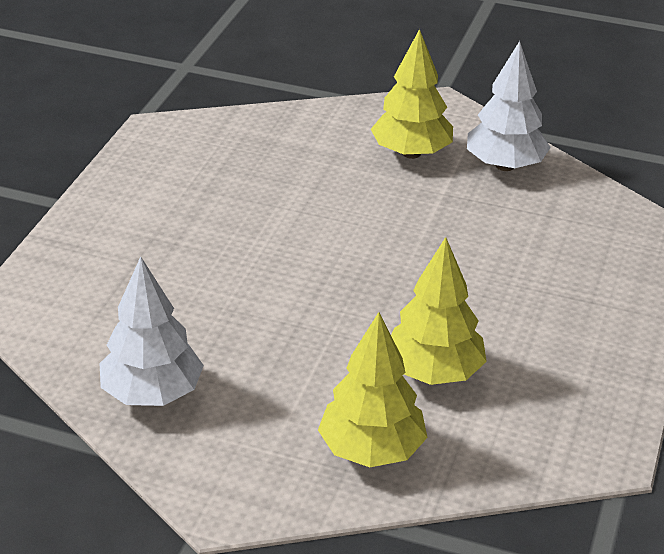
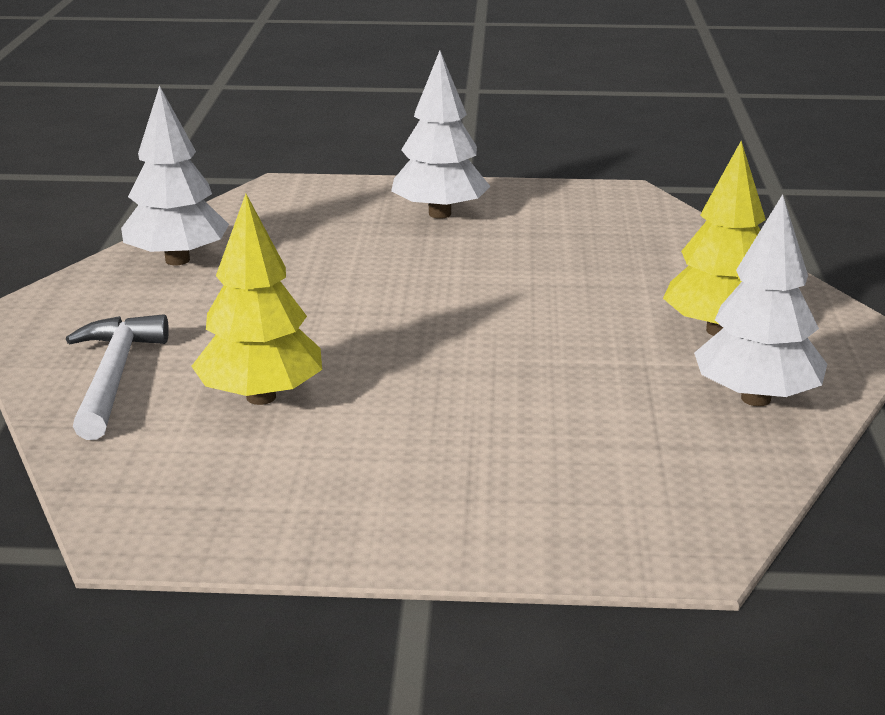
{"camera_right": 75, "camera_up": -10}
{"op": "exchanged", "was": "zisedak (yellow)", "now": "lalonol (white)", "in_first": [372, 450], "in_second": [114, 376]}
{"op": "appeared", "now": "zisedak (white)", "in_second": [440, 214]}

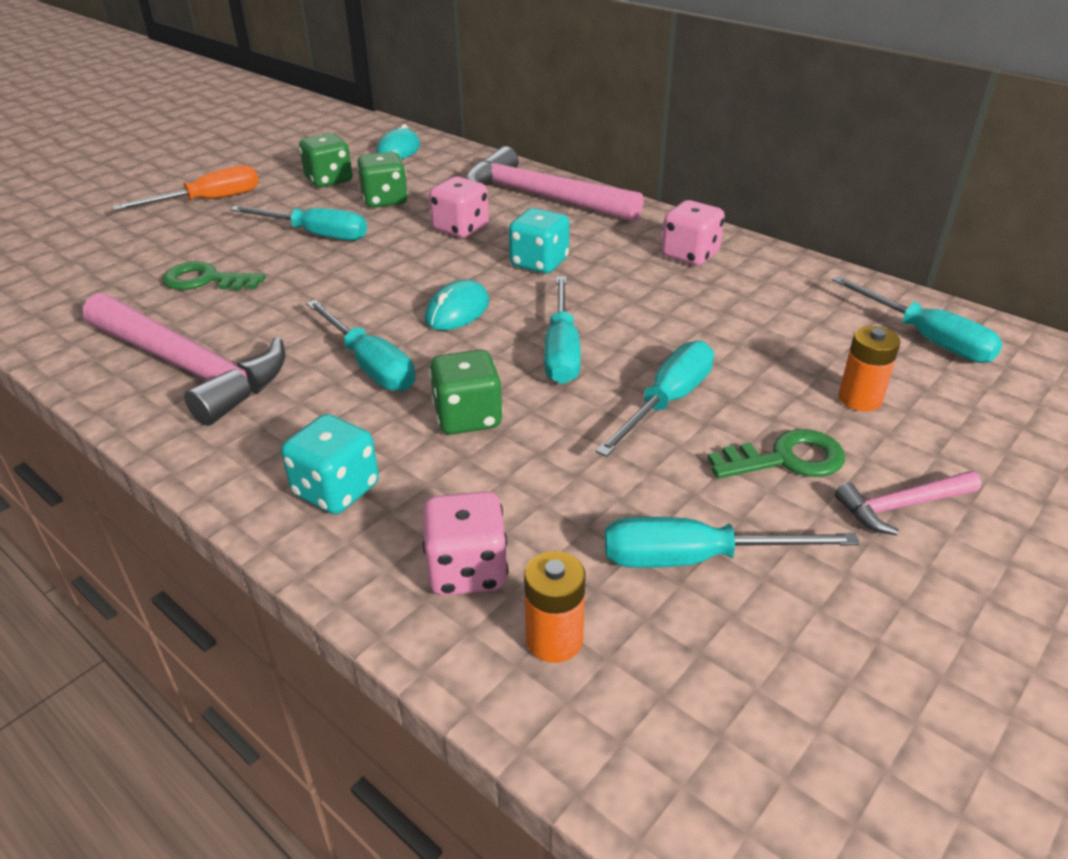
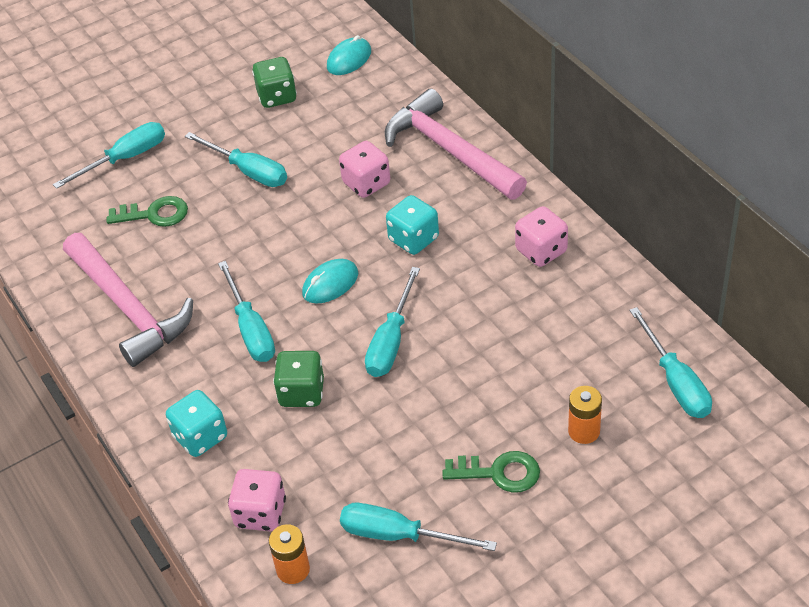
{"camera_right": 20, "camera_up": 10}
{"op": "relocated", "was": "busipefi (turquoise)", "in_first": [667, 402], "in_second": [125, 158]}
{"op": "spun", "was": "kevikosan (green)", "in_first": [206, 280], "in_second": [154, 214], "clockwise": 150}
{"op": "missing", "was": "busipefi (orange)", "in_first": [209, 201]}
{"op": "missing", "was": "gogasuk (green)", "in_first": [385, 200]}
{"op": "missing", "was": "lalonol (pink)", "in_first": [902, 506]}

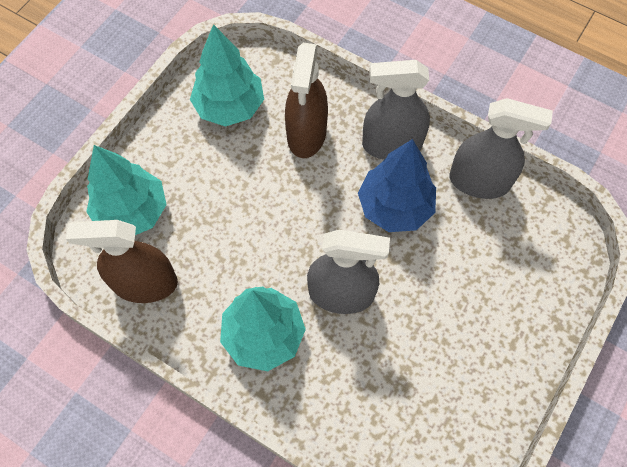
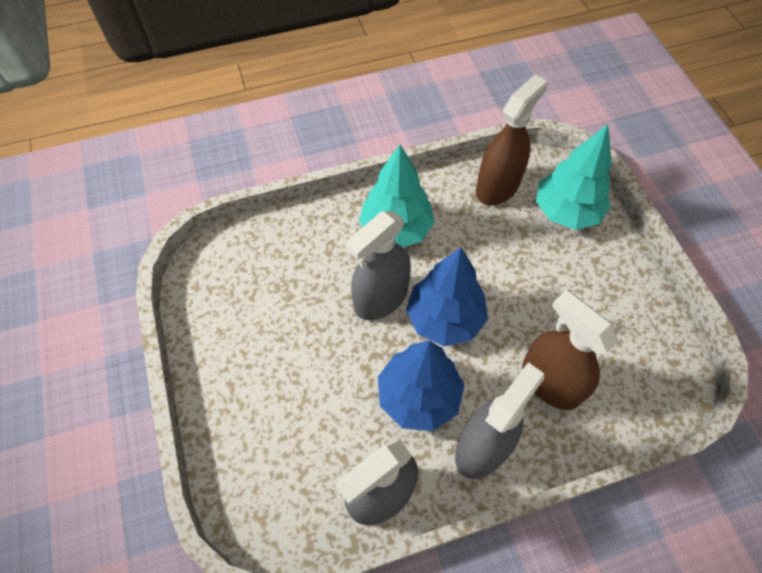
{"camera_right": 130, "camera_up": -5}
{"op": "appeared", "now": "zisedak (blue)", "in_second": [445, 319]}
{"op": "missing", "was": "zisedak (turquoise)", "in_first": [229, 107]}

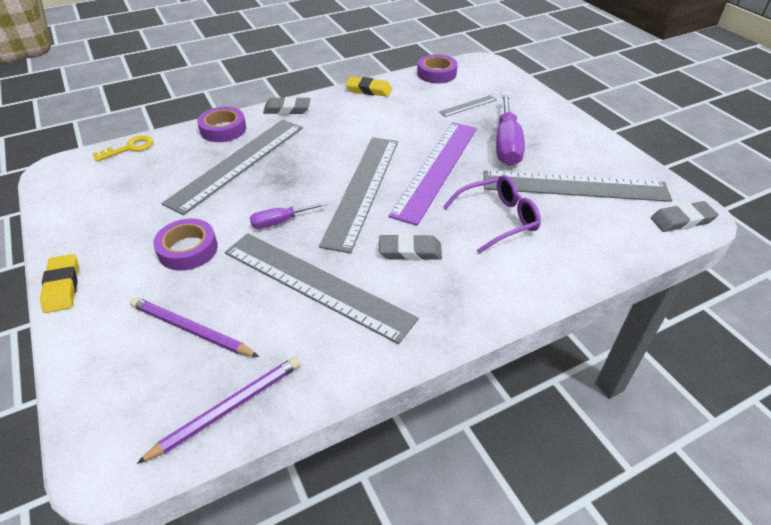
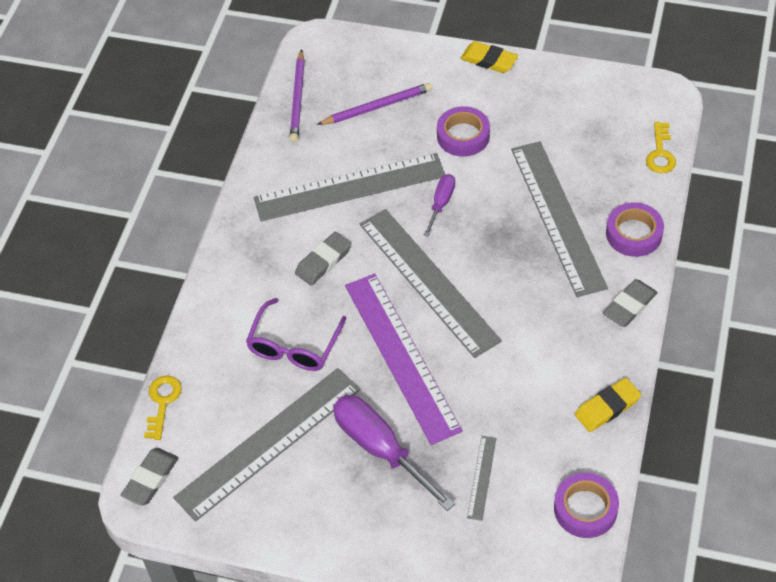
{"camera_right": 135, "camera_up": 10}
{"op": "appeared", "now": "kevikosan (yellow)", "in_second": [162, 402]}

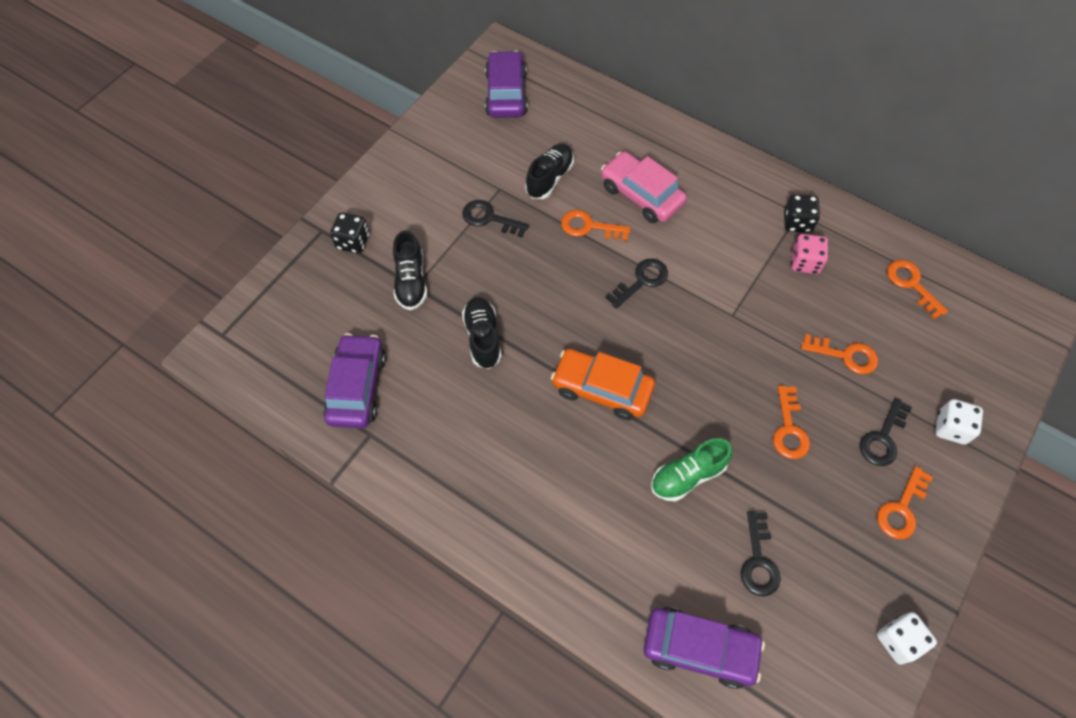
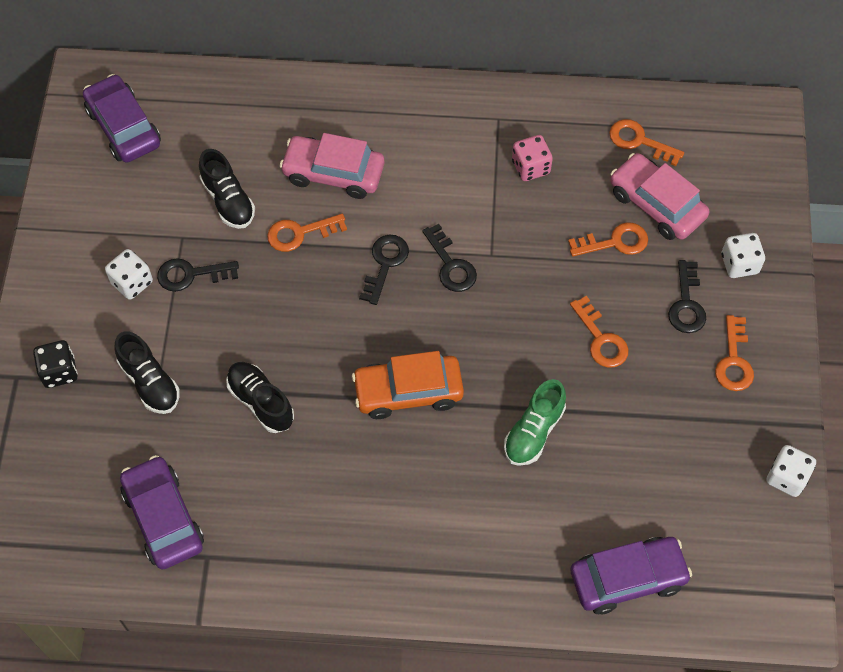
{"camera_right": -30, "camera_up": 0}
{"op": "appeared", "now": "gogasuk (white)", "in_second": [132, 282]}
{"op": "spun", "was": "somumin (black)", "in_first": [549, 178], "in_second": [228, 200], "clockwise": 150}
{"op": "relocated", "was": "kevikosan (black)", "in_first": [758, 560], "in_second": [451, 265]}
{"op": "appeared", "now": "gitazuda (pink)", "in_second": [656, 204]}
{"op": "missing", "was": "gogasuk (black)", "in_first": [797, 222]}

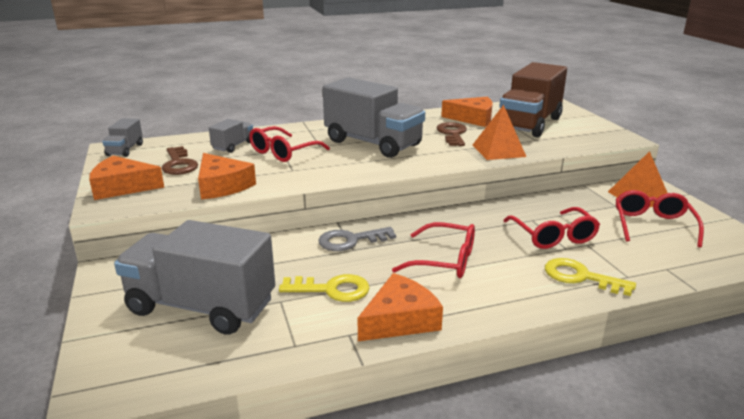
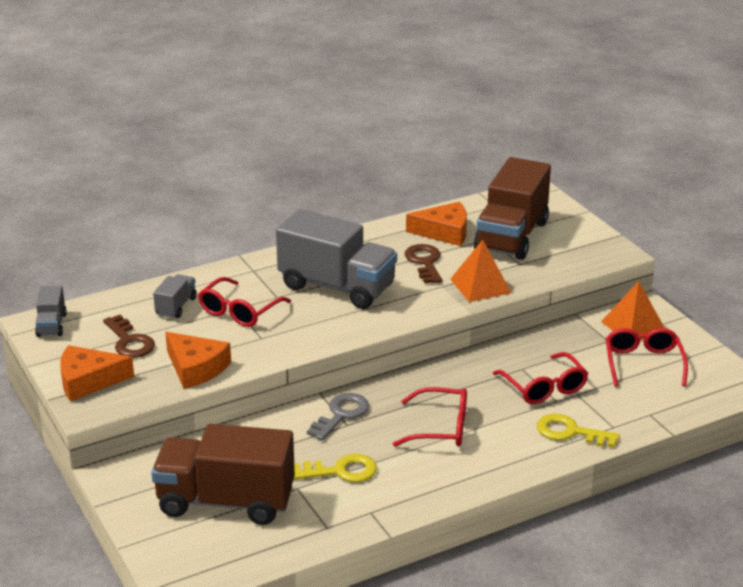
{"camera_right": -10, "camera_up": 5}
{"op": "colour", "was": "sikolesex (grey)", "now": "sikolesex (brown)", "in_first": [201, 306], "in_second": [226, 502]}
{"op": "spun", "was": "kevikosan (grey)", "in_first": [350, 241], "in_second": [341, 414], "clockwise": 150}
{"op": "missing", "was": "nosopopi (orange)", "in_first": [400, 320]}

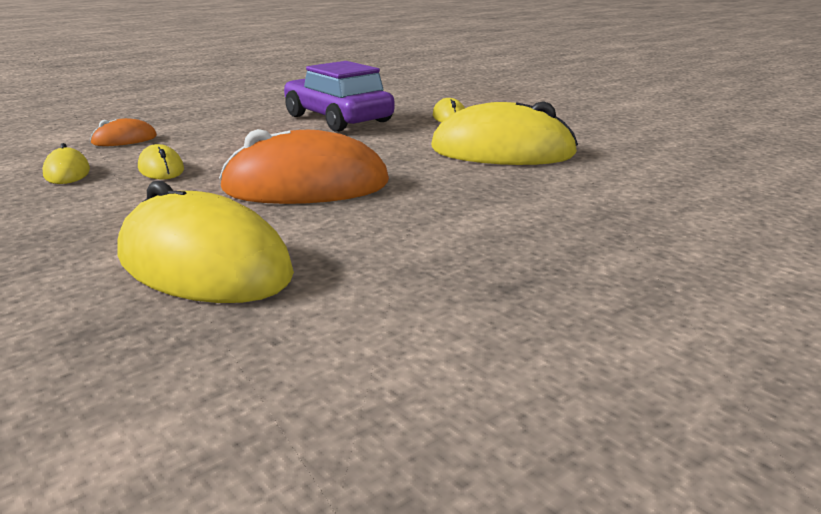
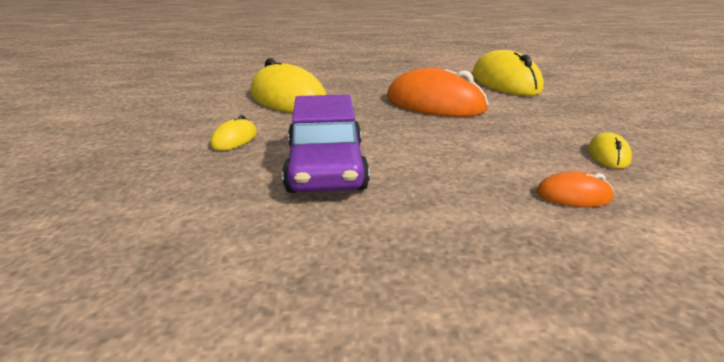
{"camera_right": -145, "camera_up": 5}
{"op": "missing", "was": "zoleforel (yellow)", "in_first": [161, 169]}

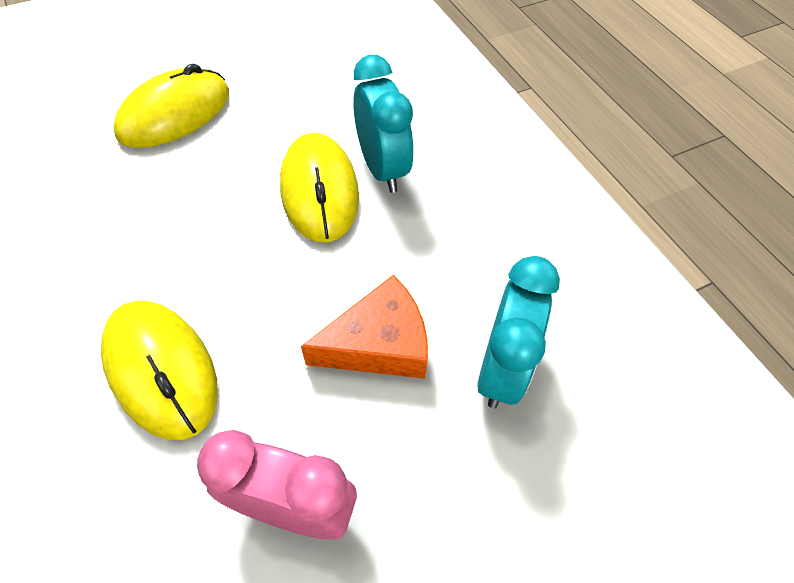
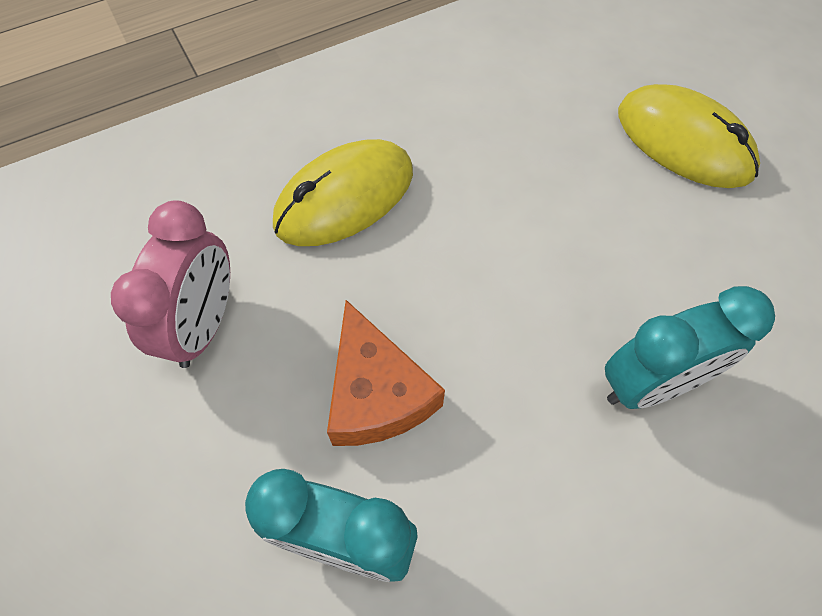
{"camera_right": 90, "camera_up": 5}
{"op": "missing", "was": "zoleforel (yellow)", "in_first": [319, 191]}

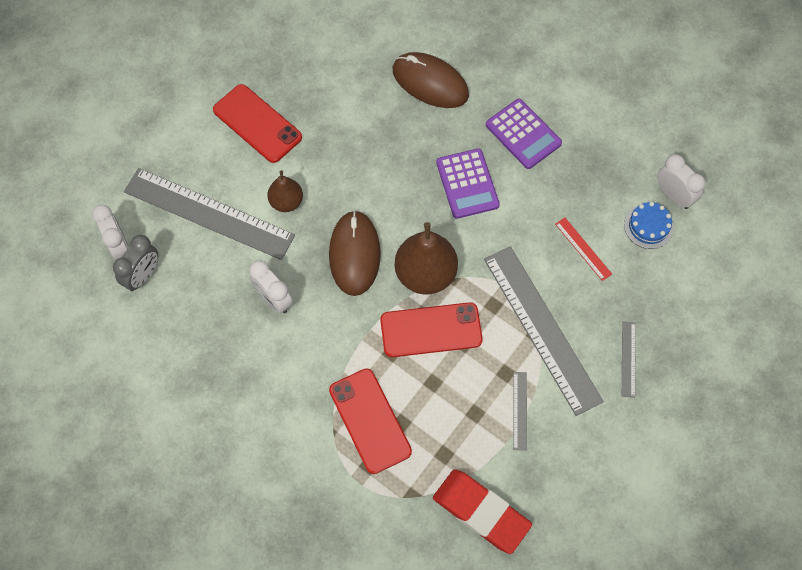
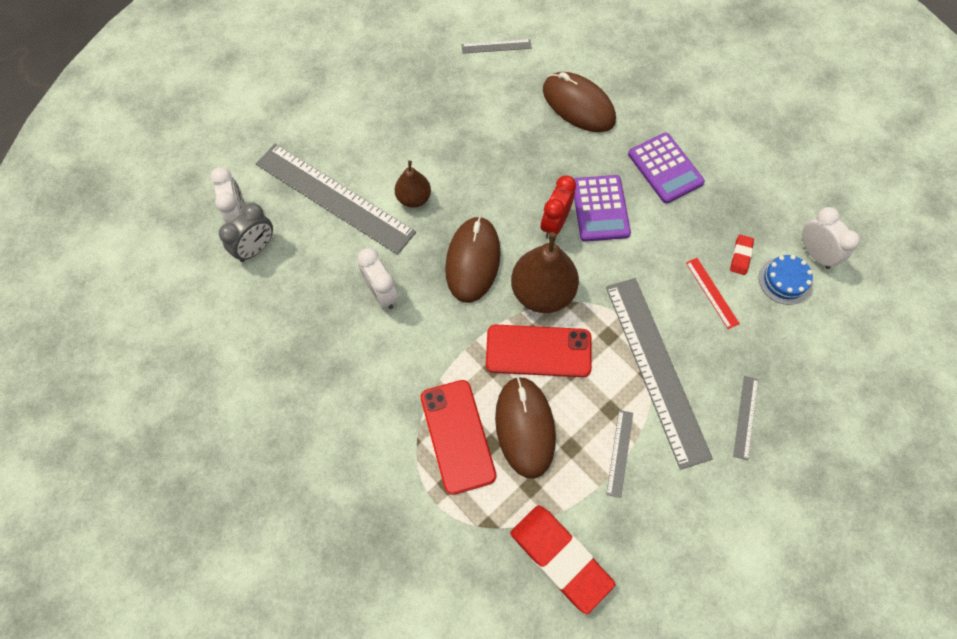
{"camera_right": 10, "camera_up": 0}
{"op": "appeared", "now": "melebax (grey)", "in_second": [496, 46]}
{"op": "appeared", "now": "zoleforel (brown)", "in_second": [525, 427]}
{"op": "appeared", "now": "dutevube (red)", "in_second": [554, 223]}
{"op": "appeared", "now": "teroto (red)", "in_second": [740, 256]}
{"op": "missing", "was": "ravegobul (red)", "in_first": [257, 123]}

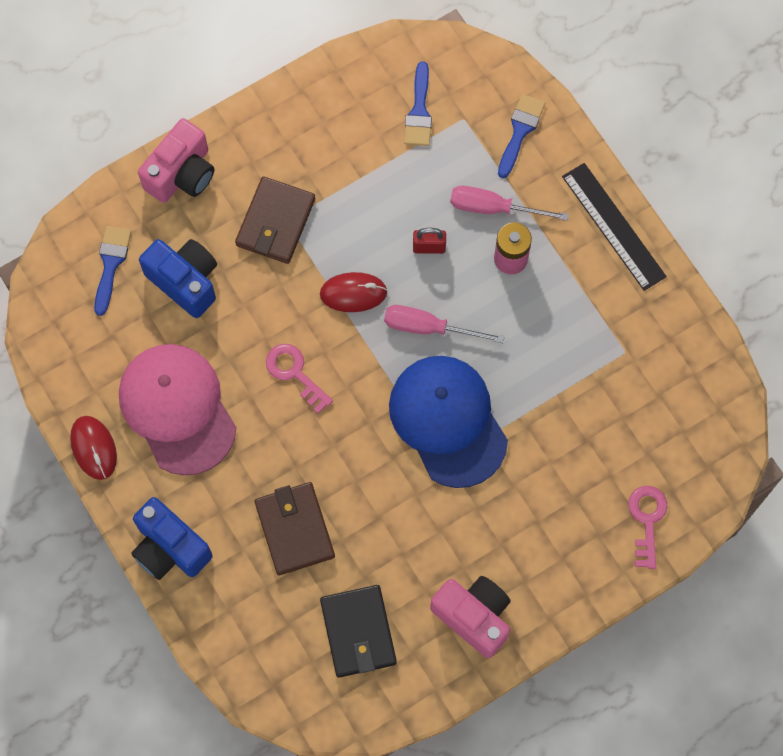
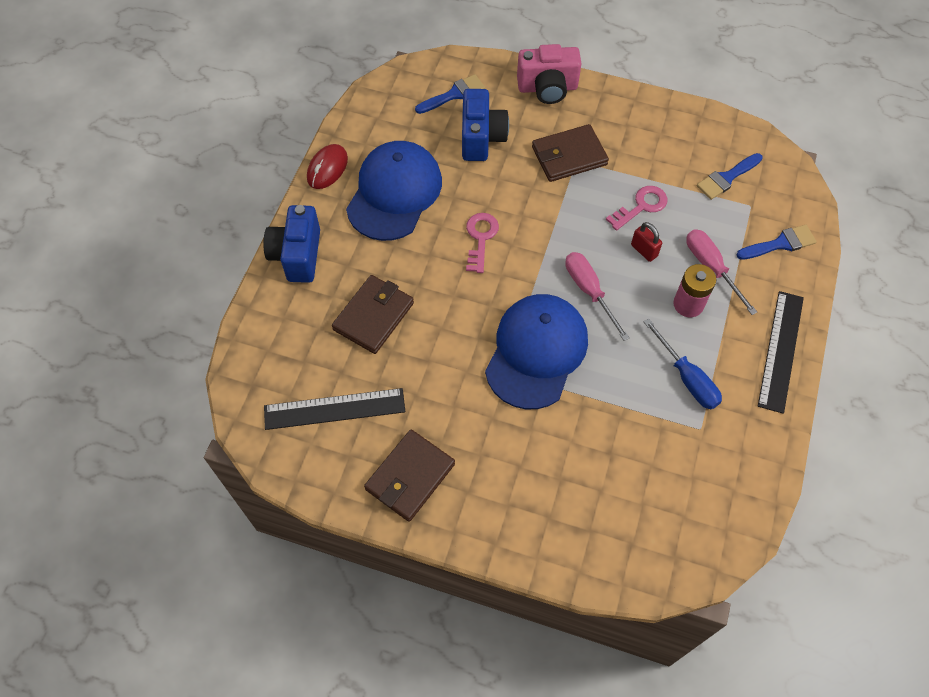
{"camera_right": 50, "camera_up": -10}
{"op": "exchanged", "was": "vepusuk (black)", "now": "melebax (black)", "in_first": [358, 632], "in_second": [334, 409]}
{"op": "colour", "was": "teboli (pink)", "now": "teboli (blue)", "in_first": [177, 409], "in_second": [394, 193]}
{"op": "exchanged", "was": "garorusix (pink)", "now": "vepusuk (brown)", "in_first": [473, 617], "in_second": [410, 477]}
{"op": "relocated", "was": "kevikosan (pink)", "in_first": [647, 520], "in_second": [641, 206]}
{"op": "appeared", "now": "busipefi (blue)", "in_second": [687, 378]}
{"op": "missing", "was": "zoleforel (red)", "in_first": [353, 293]}

